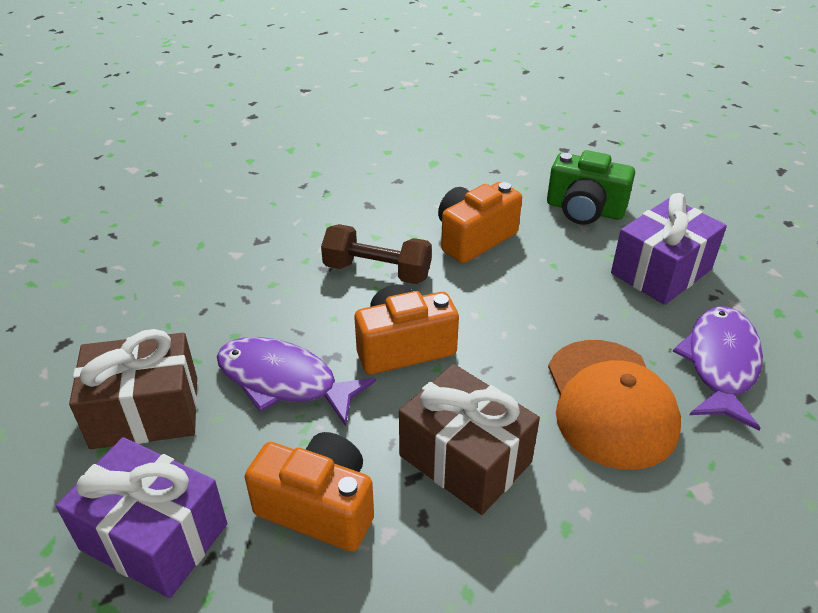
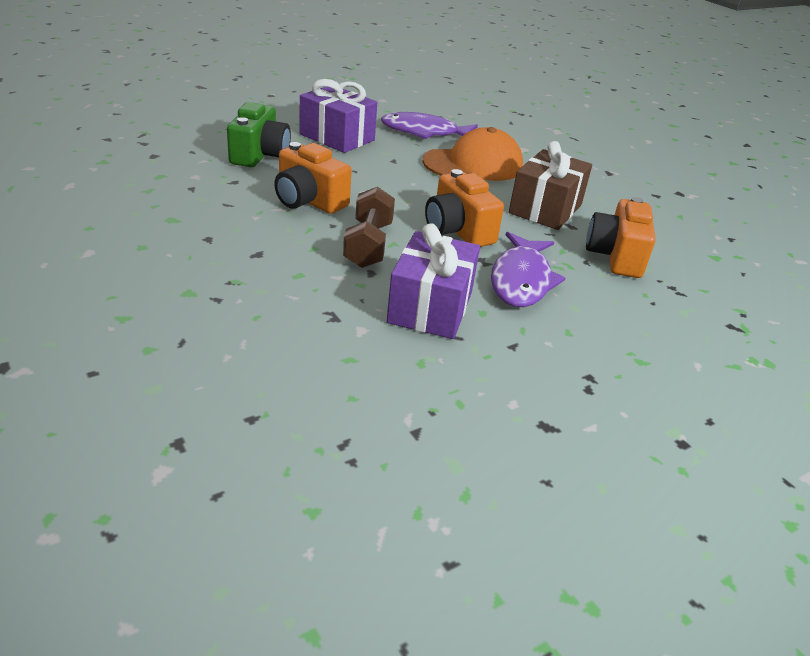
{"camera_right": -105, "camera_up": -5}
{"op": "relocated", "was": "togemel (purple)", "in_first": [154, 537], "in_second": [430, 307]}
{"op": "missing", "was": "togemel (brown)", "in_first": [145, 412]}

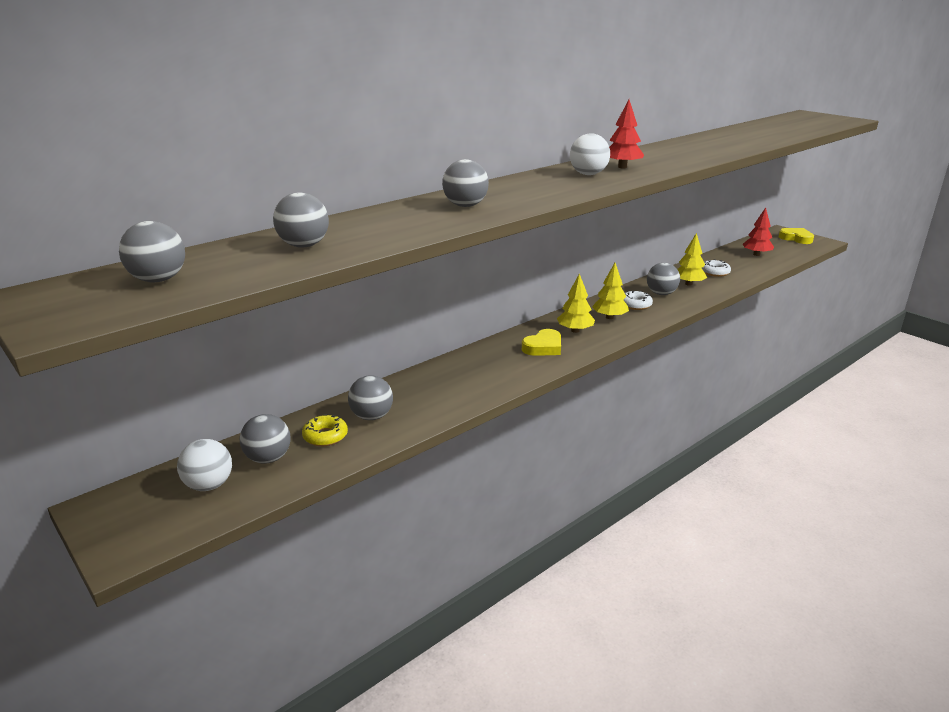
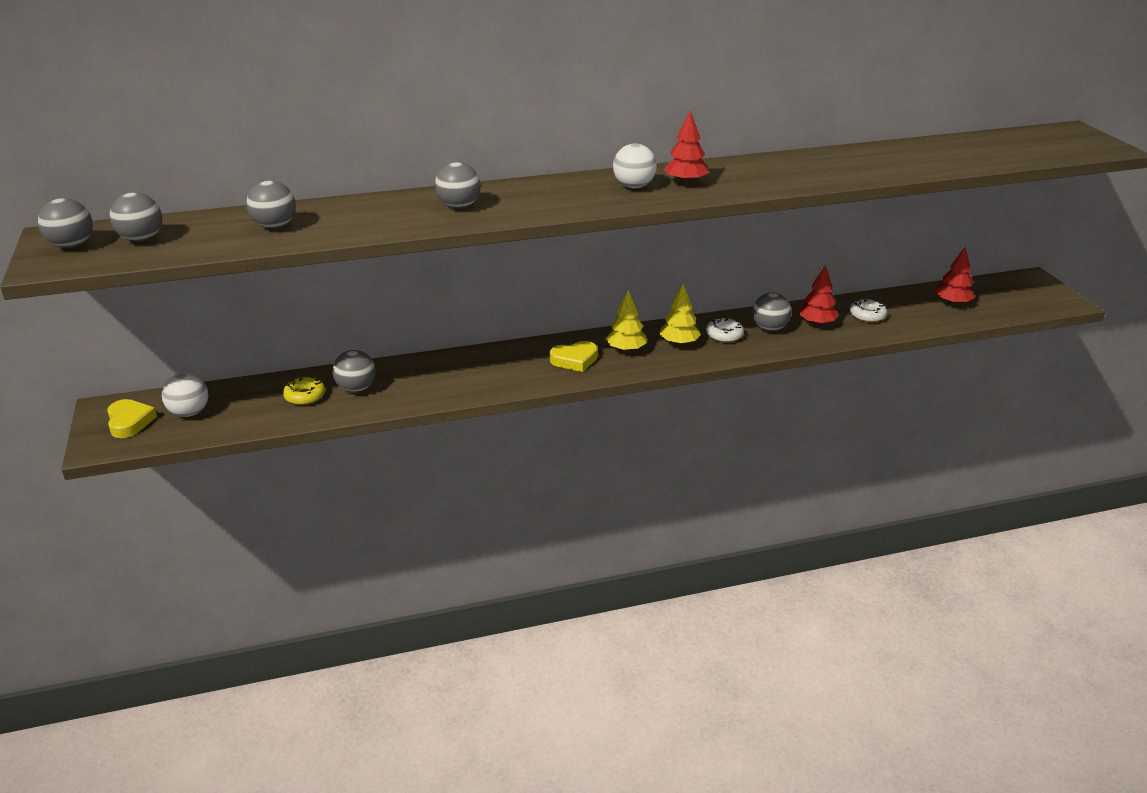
{"camera_right": 25, "camera_up": 5}
{"op": "relocated", "was": "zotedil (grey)", "in_first": [268, 458], "in_second": [72, 245]}
{"op": "relocated", "was": "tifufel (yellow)", "in_first": [796, 238], "in_second": [129, 422]}
{"op": "colour", "was": "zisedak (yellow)", "now": "zisedak (red)", "in_first": [688, 284], "in_second": [816, 323]}

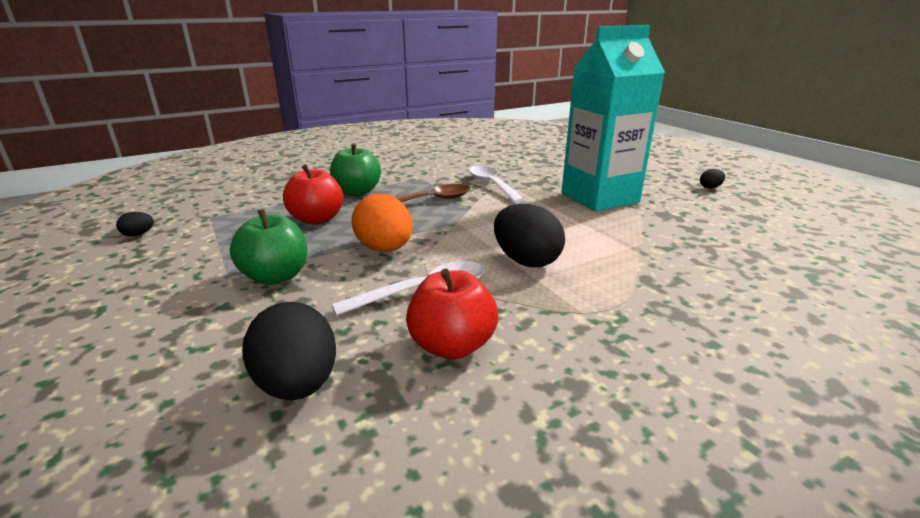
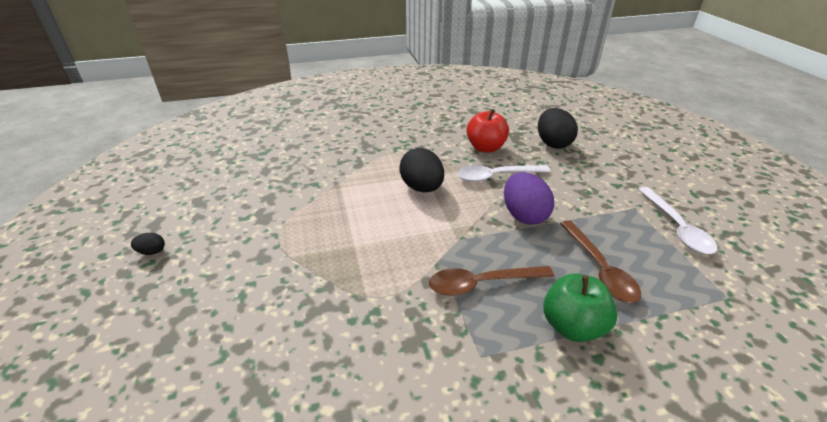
{"camera_right": -165, "camera_up": 10}
{"op": "colour", "was": "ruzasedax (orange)", "now": "ruzasedax (purple)", "in_first": [385, 249], "in_second": [524, 215]}
{"op": "exchanged", "was": "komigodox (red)", "now": "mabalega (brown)", "in_first": [317, 219], "in_second": [600, 269]}
{"op": "relocated", "was": "mabalega (white)", "in_first": [492, 185], "in_second": [677, 228]}
{"op": "missing", "was": "ruzasedax (black)", "in_first": [138, 234]}
{"op": "missing", "was": "komigodox (green)", "in_first": [276, 276]}
{"op": "missing", "was": "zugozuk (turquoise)", "in_first": [599, 198]}

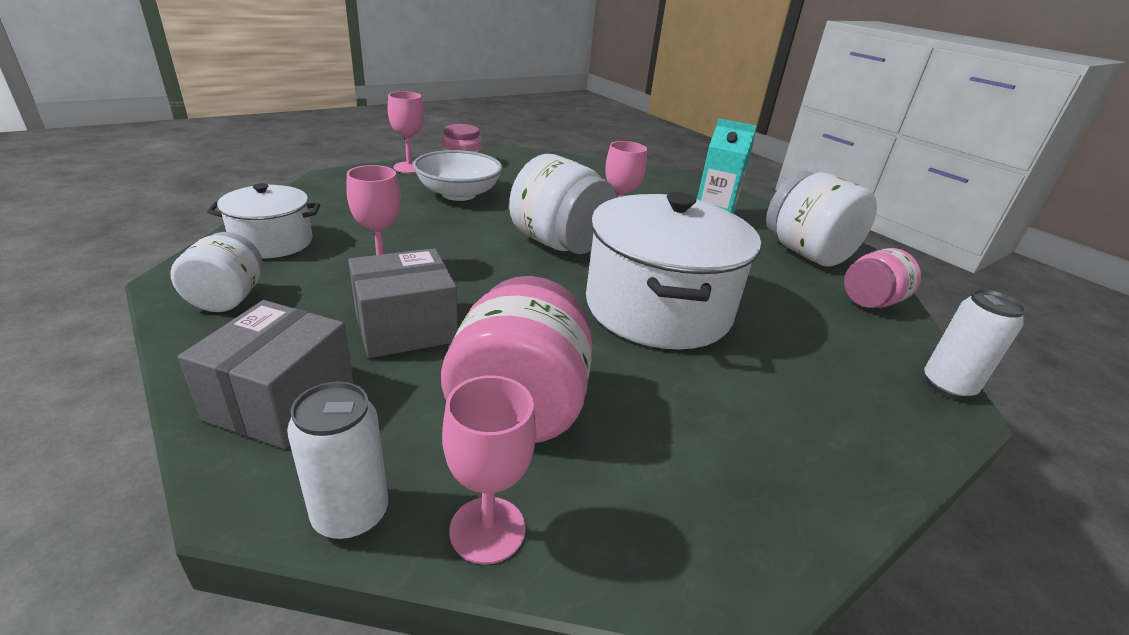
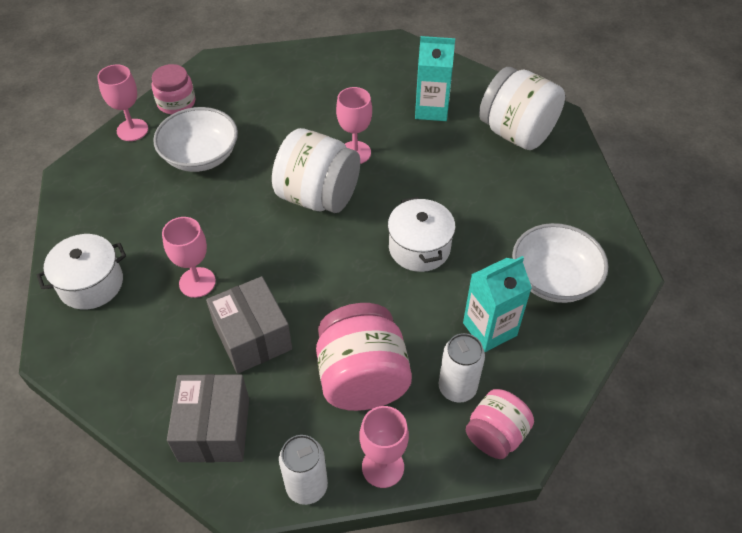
{"camera_right": -15, "camera_up": 20}
{"op": "spun", "was": "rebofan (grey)", "in_first": [405, 327], "in_second": [252, 337], "clockwise": -75}
{"op": "size", "was": "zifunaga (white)", "in_first": [658, 308], "in_second": [419, 248], "ratio": 0.54}
{"op": "relocated", "was": "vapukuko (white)", "in_first": [947, 386], "in_second": [457, 388]}
{"op": "appeared", "now": "zugozuk (turquoise)", "in_second": [489, 329]}
{"op": "relocated", "was": "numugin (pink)", "in_first": [870, 302], "in_second": [495, 435]}
{"op": "appeared", "now": "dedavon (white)", "in_second": [553, 279]}
{"op": "missing", "was": "numugin (white)", "in_first": [228, 299]}

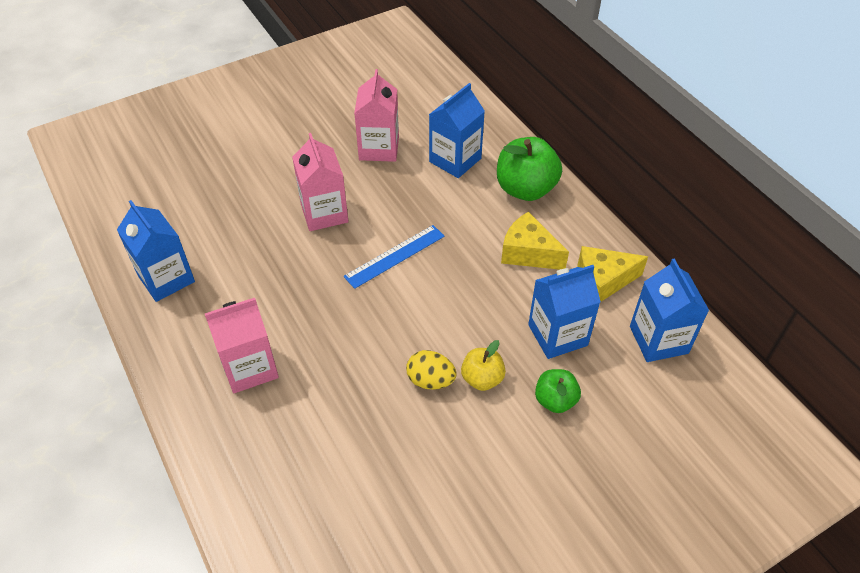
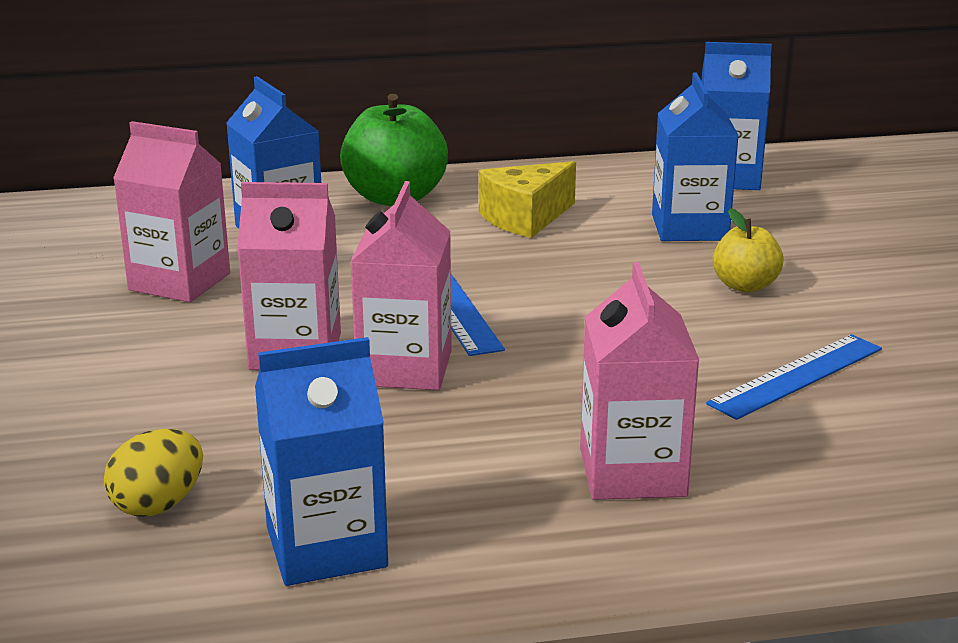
{"camera_right": -70, "camera_up": -25}
{"op": "relocated", "was": "ruzasedax (yellow)", "in_first": [430, 380], "in_second": [158, 505]}
{"op": "appeared", "now": "zugozuk (pink)", "in_second": [405, 368]}
{"op": "appeared", "now": "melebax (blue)", "in_second": [796, 376]}
{"op": "missing", "was": "komigodox (green)", "in_first": [555, 400]}
{"op": "missing", "was": "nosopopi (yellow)", "in_first": [602, 281]}

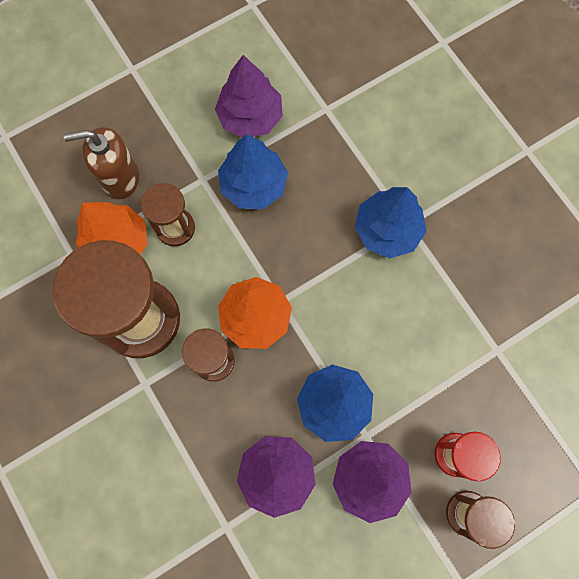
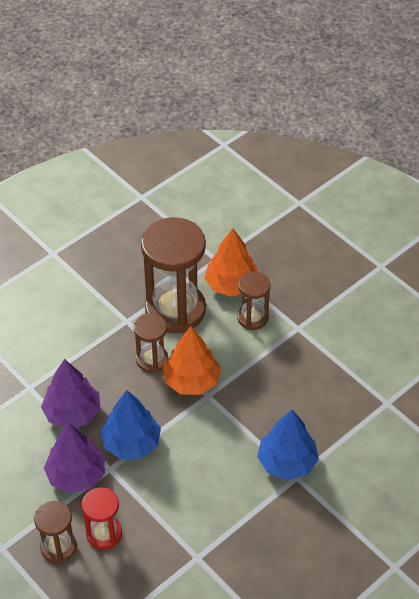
{"camera_right": 80, "camera_up": -25}
{"op": "missing", "was": "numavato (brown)", "in_first": [120, 178]}
{"op": "missing", "was": "zisedak (purple)", "in_first": [250, 117]}
{"op": "missing", "was": "zisedak (blue)", "in_first": [253, 185]}

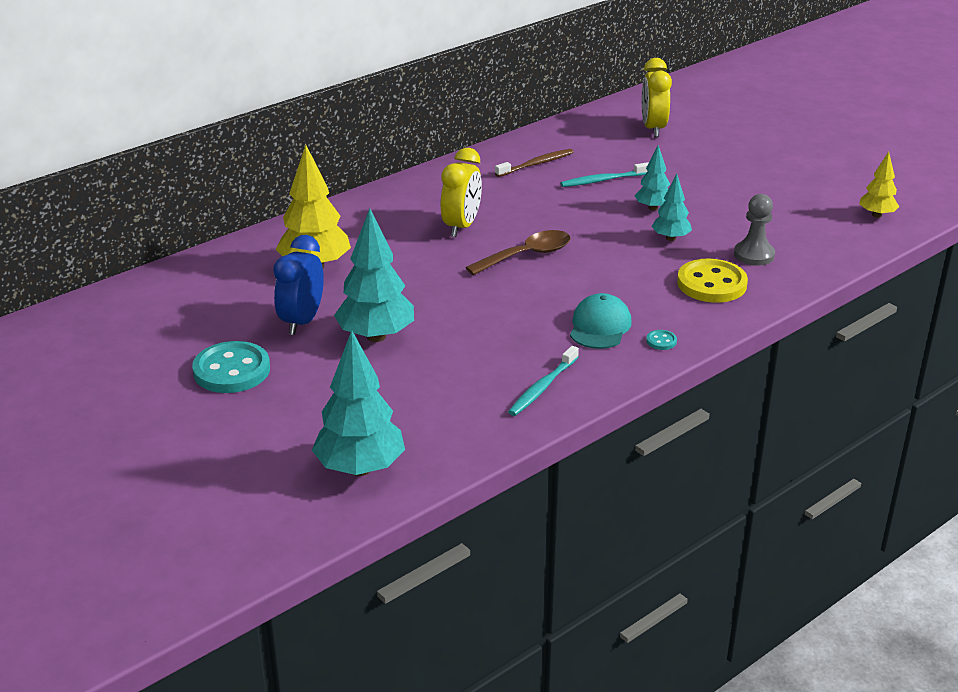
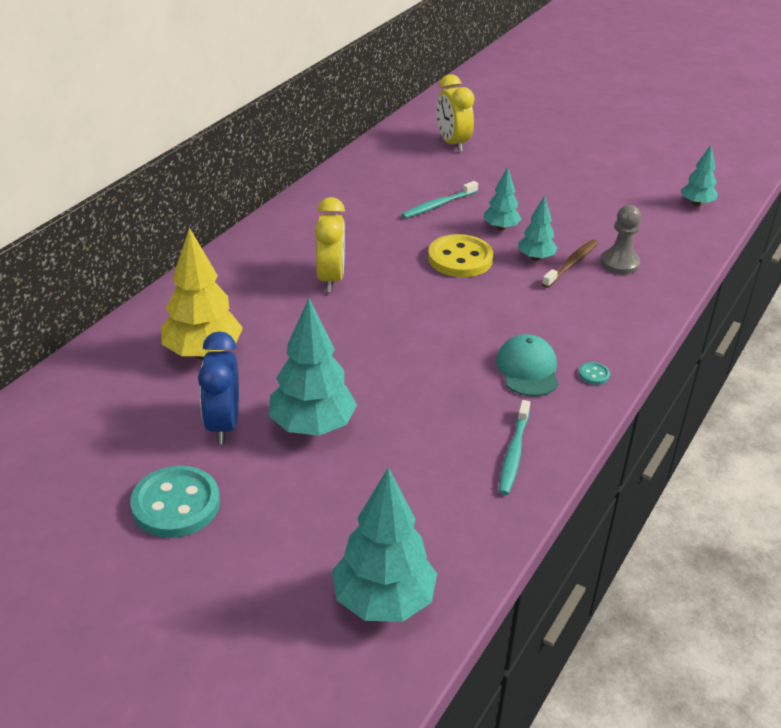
{"camera_right": -20, "camera_up": 5}
{"op": "relocated", "was": "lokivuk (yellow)", "in_first": [711, 284], "in_second": [460, 259]}
{"op": "relocated", "was": "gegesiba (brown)", "in_first": [536, 164], "in_second": [571, 264]}
{"op": "colour", "was": "zisedak (yellow)", "now": "zisedak (turquoise)", "in_first": [876, 215], "in_second": [696, 204]}
{"op": "missing", "was": "mabalega (brown)", "in_first": [526, 255]}

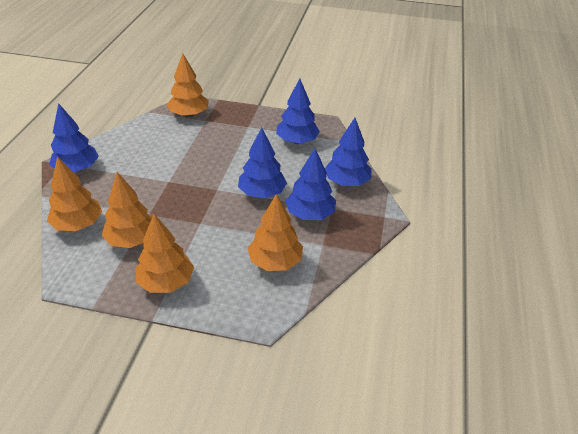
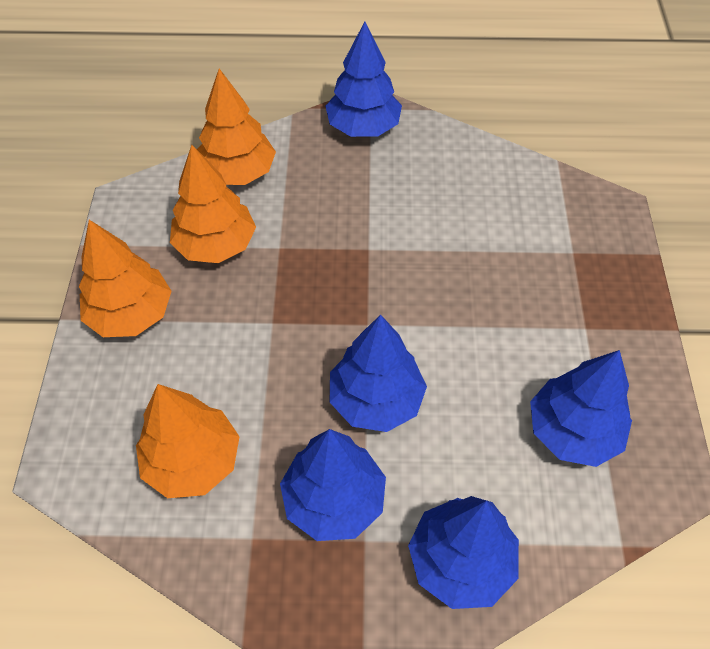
{"camera_right": 80, "camera_up": 15}
{"op": "missing", "was": "zisedak (orange)", "in_first": [189, 114]}

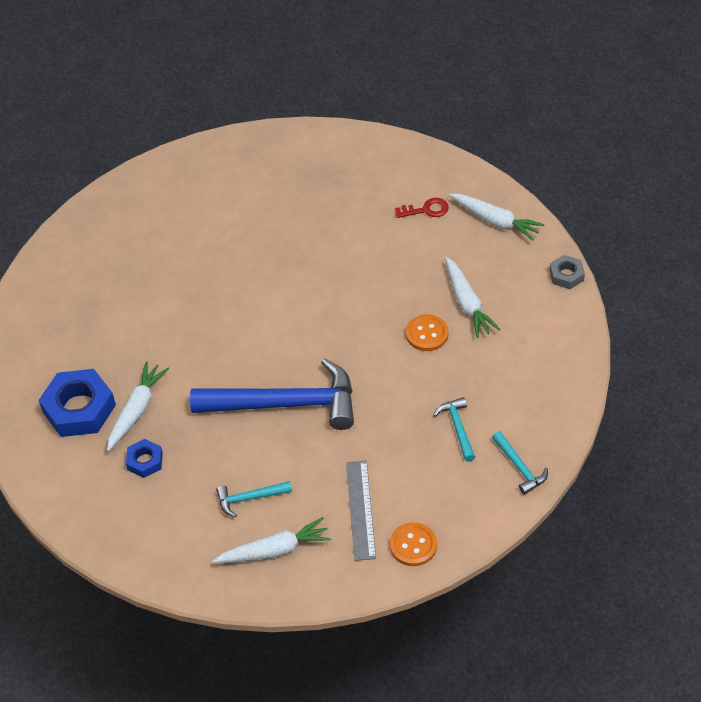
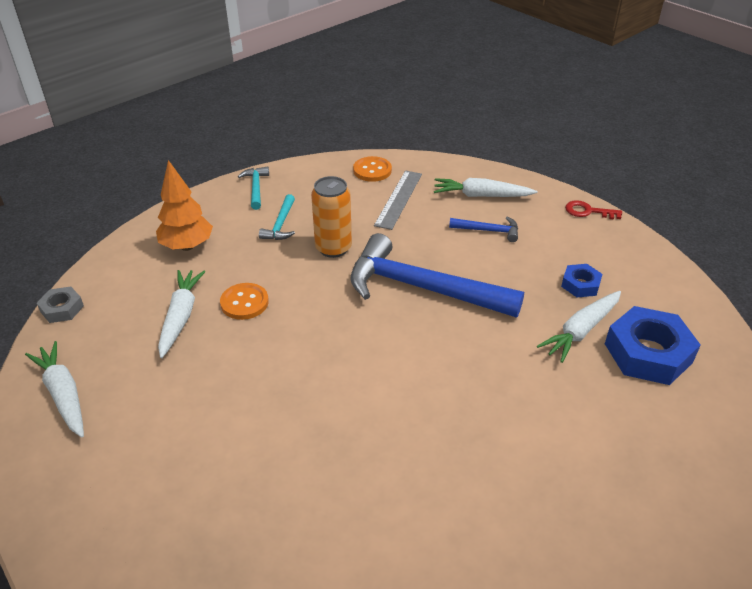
{"camera_right": -160, "camera_up": -10}
{"op": "appeared", "now": "zisedak (orange)", "in_second": [187, 246]}
{"op": "appeared", "now": "vapukuko (orange)", "in_second": [333, 248]}
{"op": "colour", "was": "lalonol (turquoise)", "now": "lalonol (blue)", "in_first": [250, 498], "in_second": [488, 231]}
{"op": "relocated", "was": "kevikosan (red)", "in_first": [426, 210], "in_second": [588, 211]}

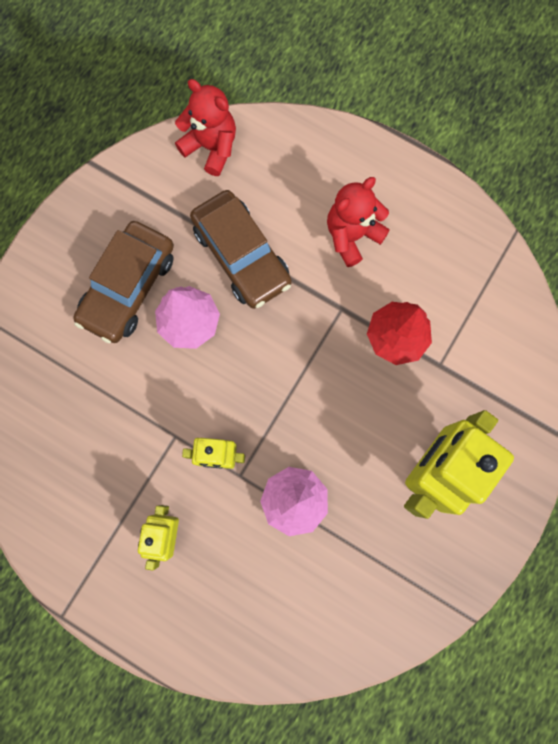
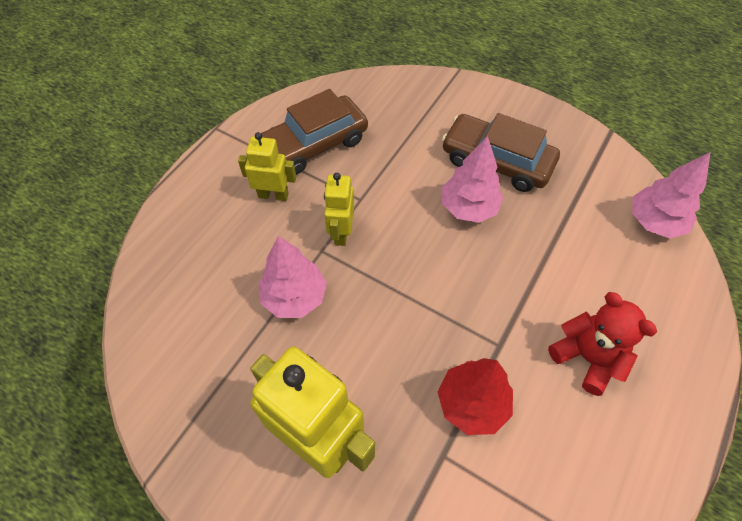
{"camera_right": 90, "camera_up": -20}
{"op": "relocated", "was": "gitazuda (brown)", "in_first": [241, 255], "in_second": [314, 144]}
{"op": "exchanged", "was": "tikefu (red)", "now": "zisedak (pink)", "in_first": [211, 147], "in_second": [654, 222]}

